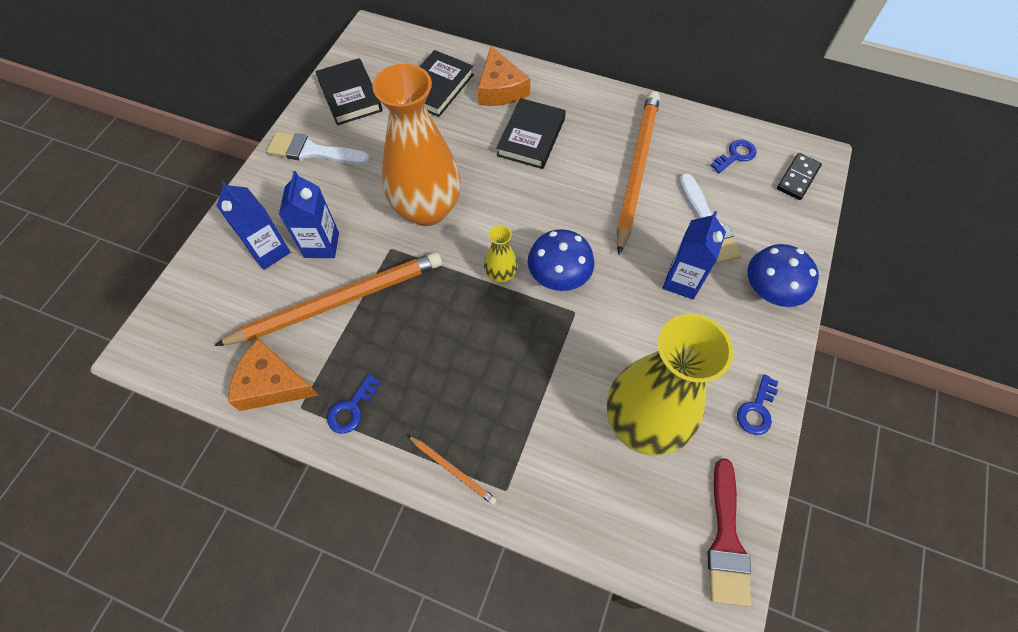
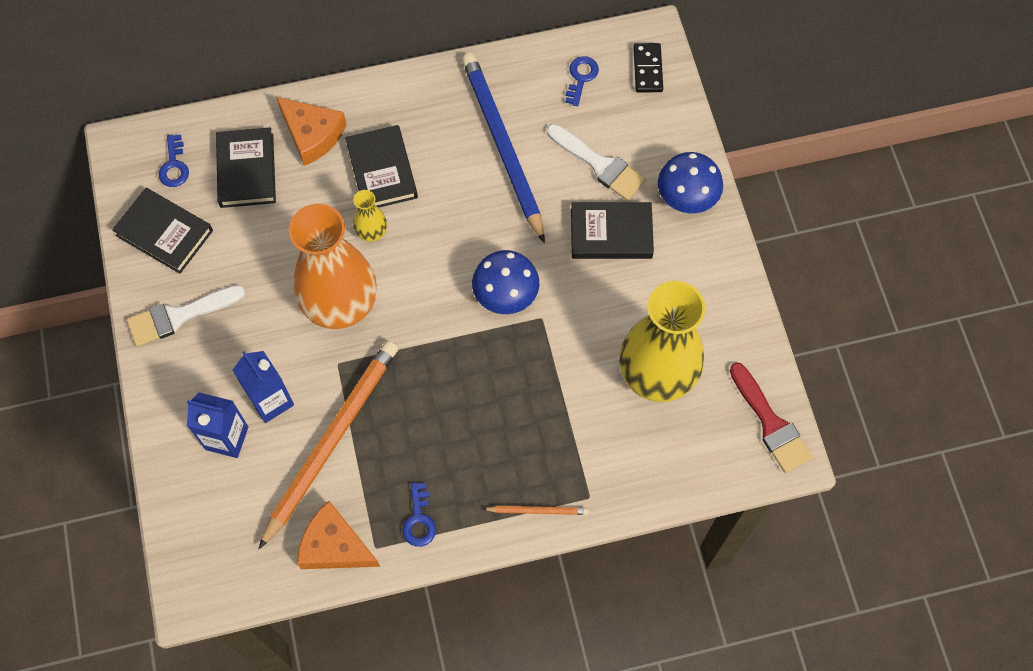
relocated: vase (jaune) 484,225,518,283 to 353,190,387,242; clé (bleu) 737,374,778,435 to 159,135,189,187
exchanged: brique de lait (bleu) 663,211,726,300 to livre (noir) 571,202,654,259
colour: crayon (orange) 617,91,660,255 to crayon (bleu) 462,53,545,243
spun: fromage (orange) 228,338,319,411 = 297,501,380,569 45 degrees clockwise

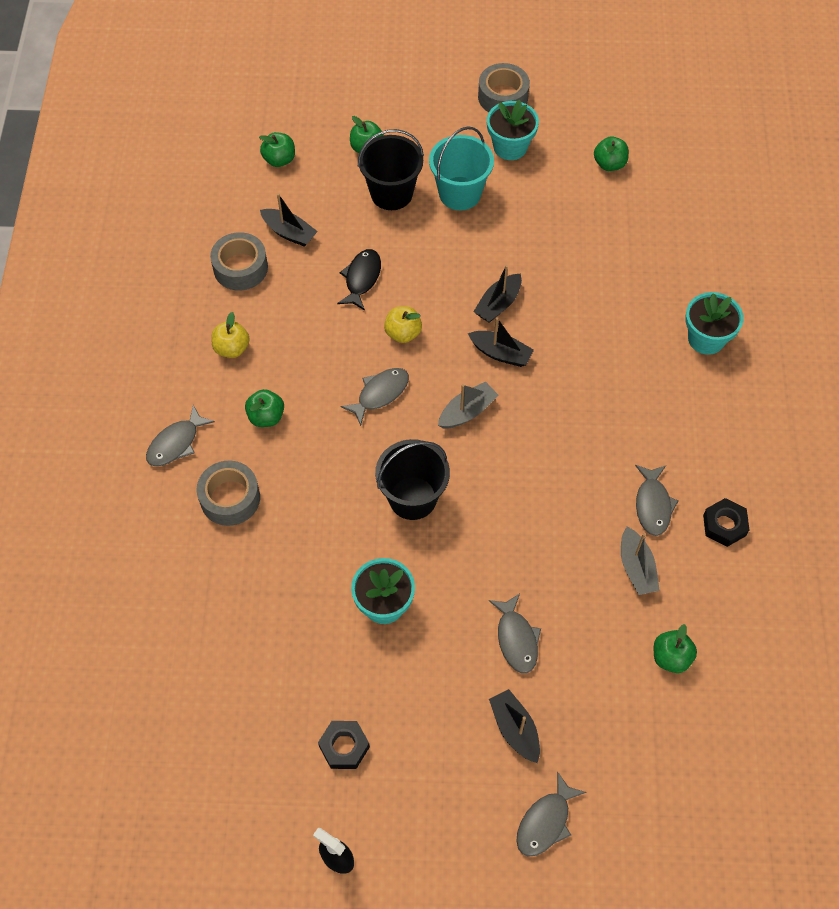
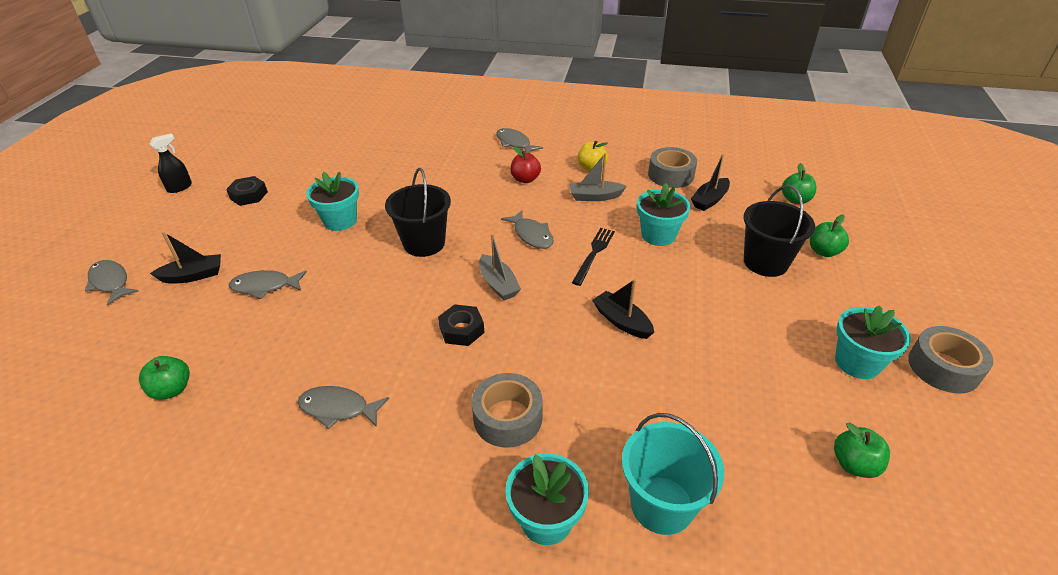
missing: bateau (noir) 468,317,534,367
relocated: ruban adhésif (gris) 197,461,260,526 to 472,373,543,448; seau (turquoise) 429,126,494,210 to 622,413,724,535; bateau (gris) 621,527,660,595 to 569,153,627,201; écrou (noir) 703,498,749,547 to 438,304,485,346
exchanged: poisson (noir) 337,249,381,311 to pot de fleurs (turquoise) 637,183,691,246; pomme (jaune) 384,306,422,343 to fourchette (noir) 572,228,615,286
colour: pomme (vert) 245,389,284,427 to pomme (rouge) 510,146,541,183

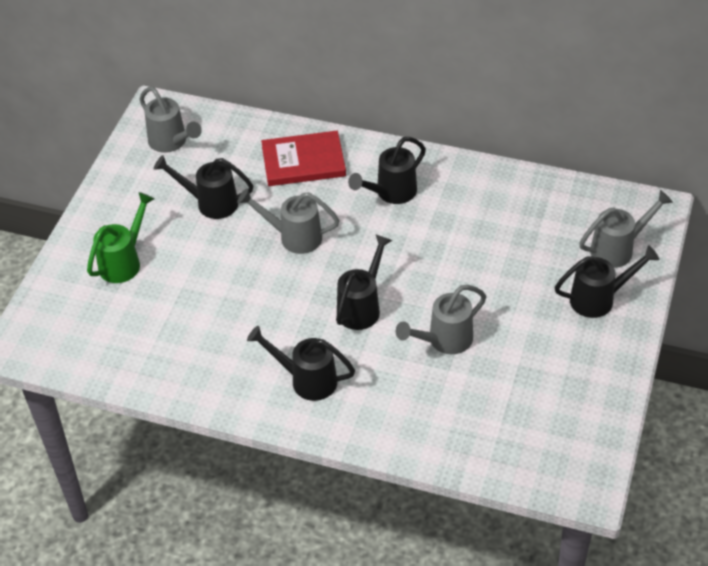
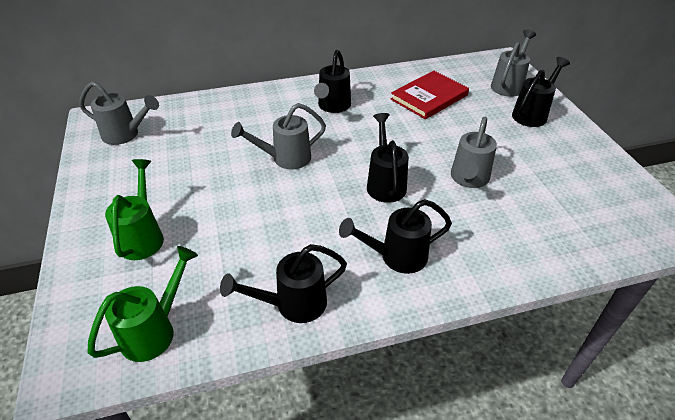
appeared: arrosoir (vert) 87,246,198,362
relocated: arrosoir (noir) 154,155,253,219 to 220,244,347,323; livre (rouge) 261,131,346,186 to 391,71,469,119

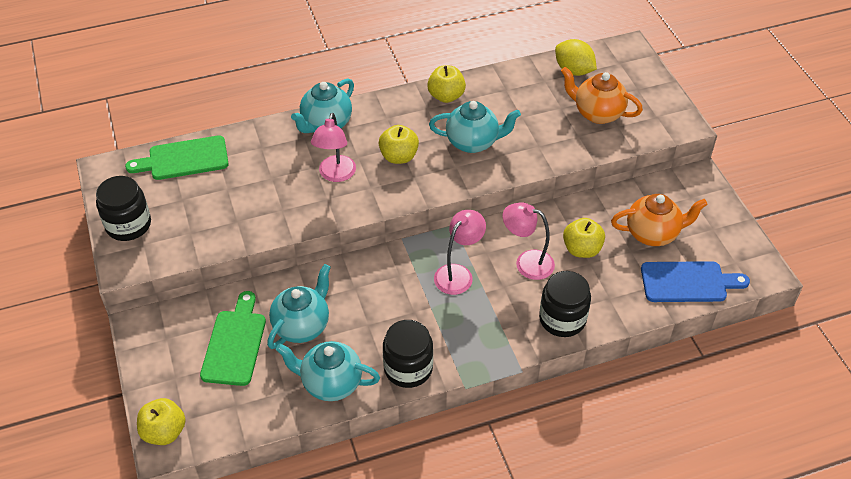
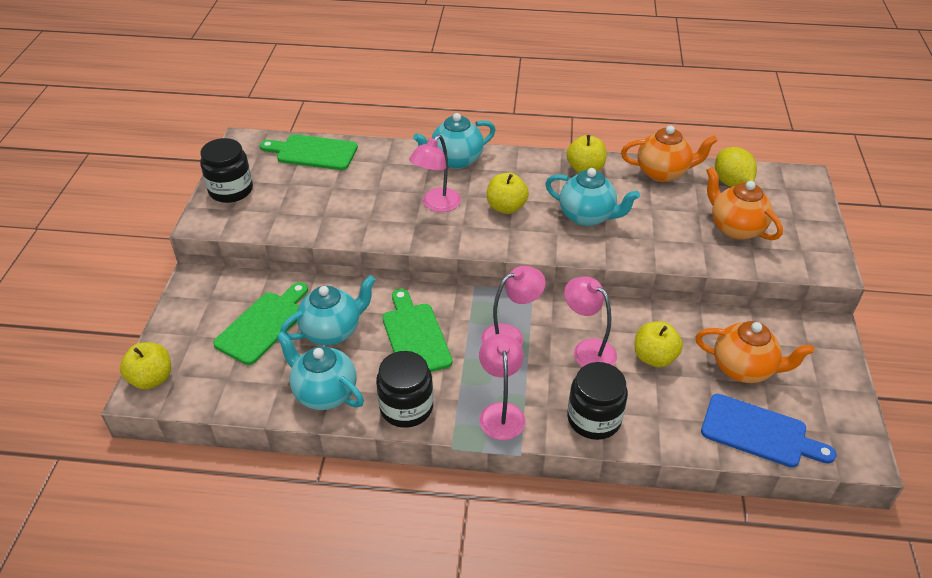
appeared: planche à découper (vert) 383,289,452,372; lampe (rose) 479,334,526,440; théière (orange) 621,125,718,182

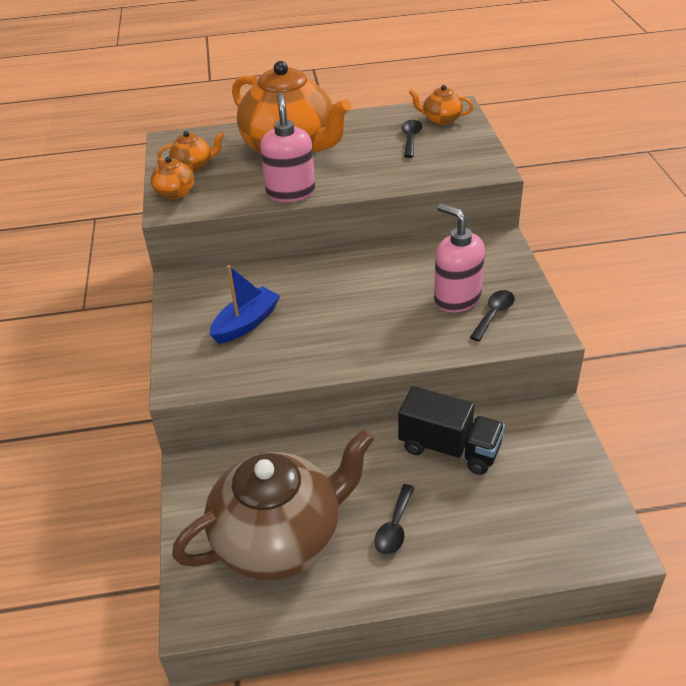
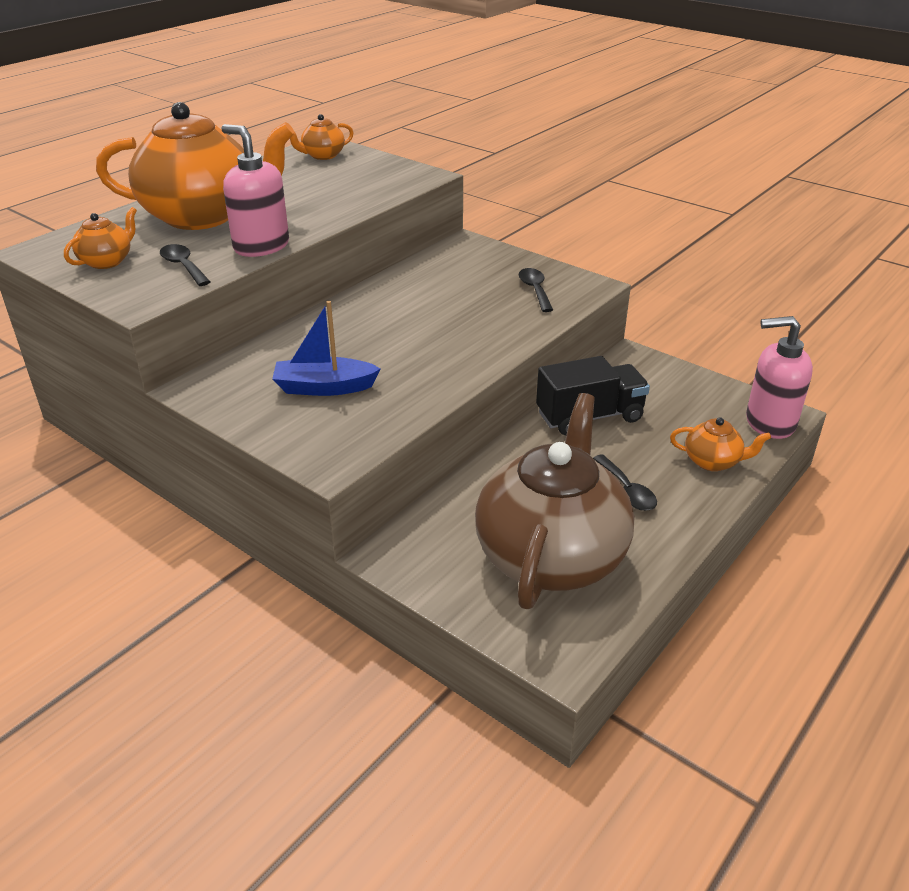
relocated: théière (orange) 151,157,194,199 to 670,417,771,471; cuillère (noir) 402,120,422,158 to 160,244,210,286; distributeur de savon (rose) 434,204,485,313 to 746,316,813,439
spun: bateau (bleu) 210,265,280,344 = 272,301,381,396 90 degrees counterclockwise

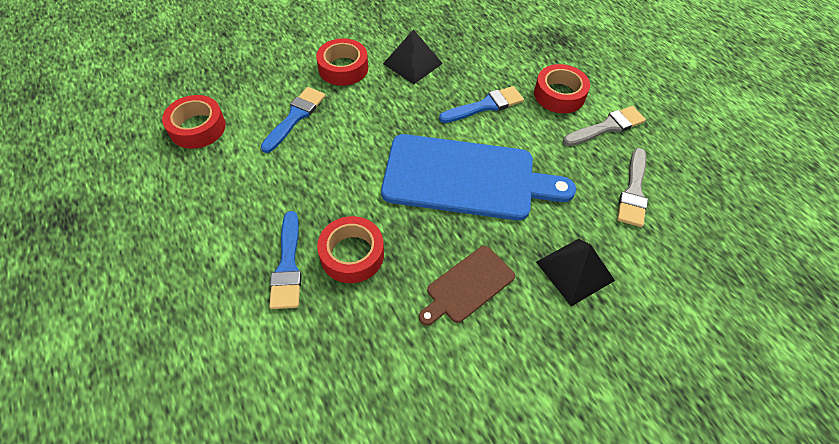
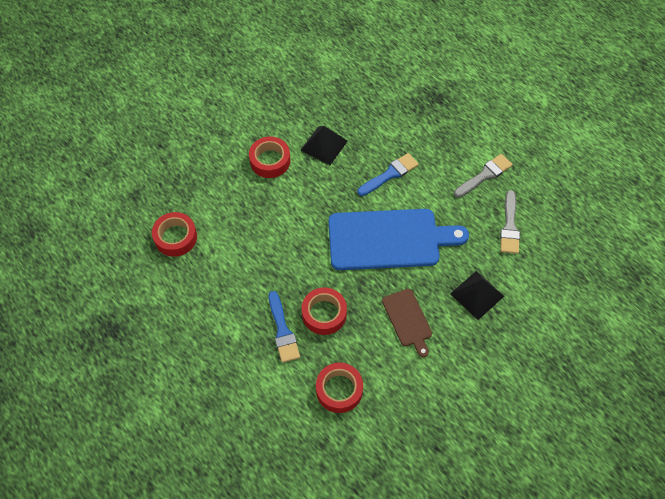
missing: pinceau (bleu) 261,87,326,153
relocated: ruban adhésif (rouge) 534,64,590,113 to 316,363,363,413
spun: planche à découper (marron) 419,246,515,325 = 382,289,432,357 60 degrees counterclockwise

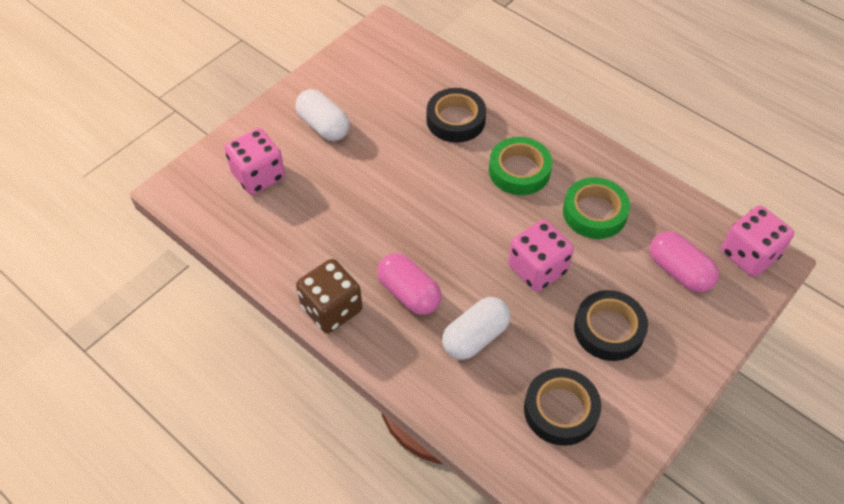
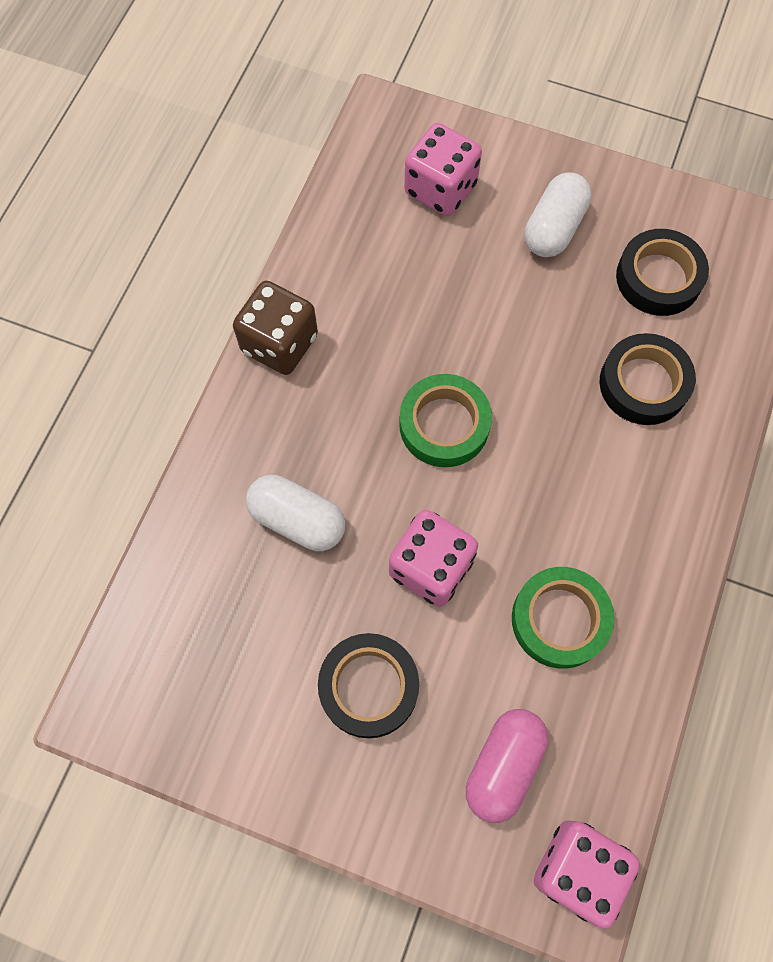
missing: gélule (rose) 377,253,442,315
relocated: ruban adhésif (vert) 489,137,552,195 to 399,374,492,467; ruban adhésif (noir) 524,368,601,446 to 616,229,709,316

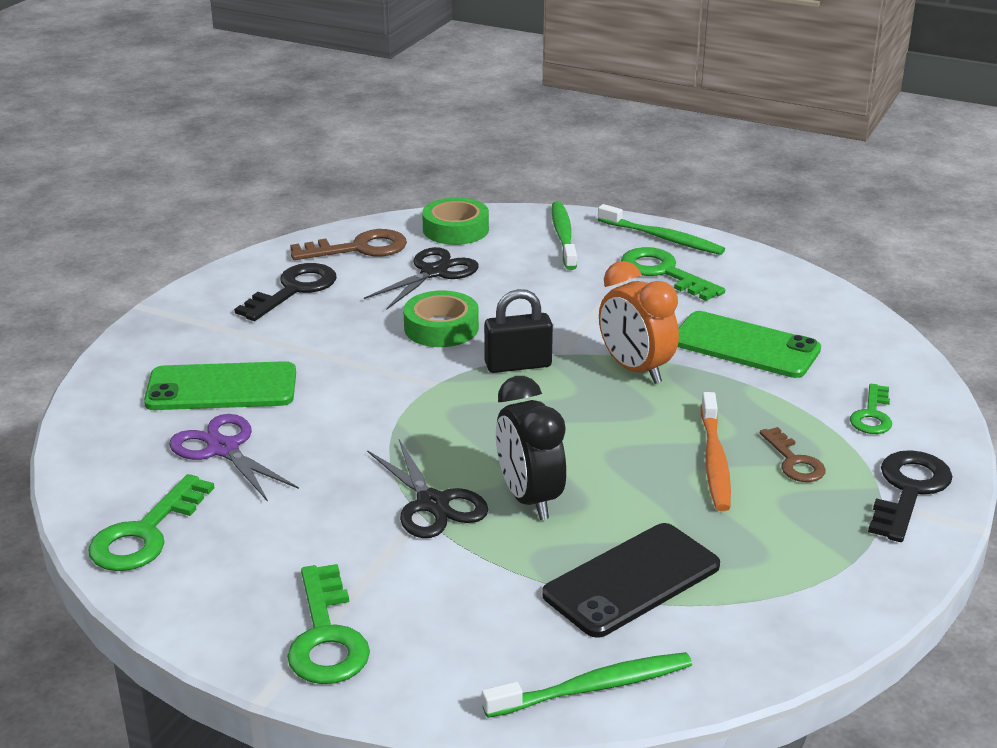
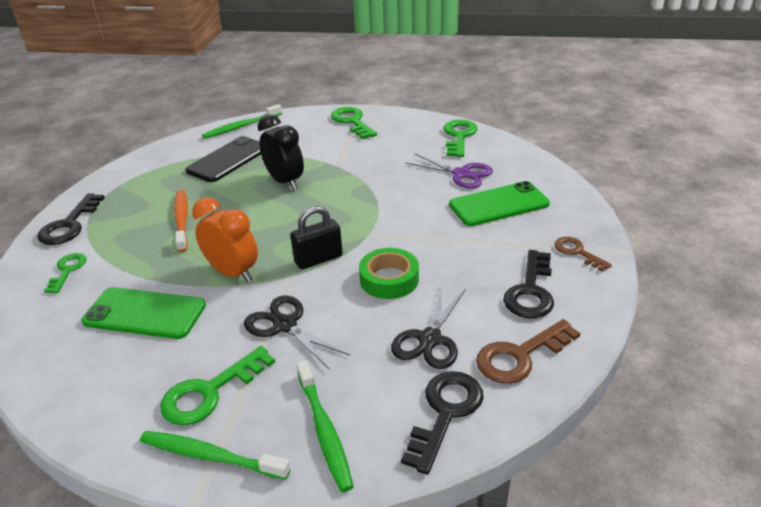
relocated: ciseaux (noir) 367,439,488,538 to 244,296,350,370; clé (marron) 760,427,826,482 to 554,237,612,271
exchanged: ruban adhésif (vert) 422,197,489,245 to clé (noir) 401,371,484,475
spun: clé (vert) 621,247,725,301 = 160,346,275,425 105 degrees clockwise

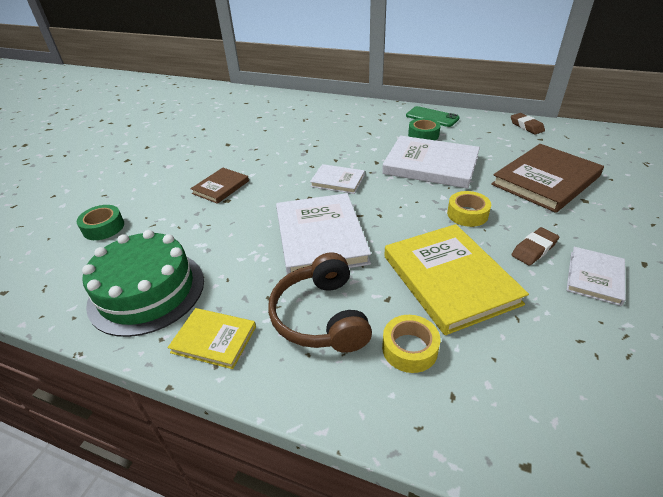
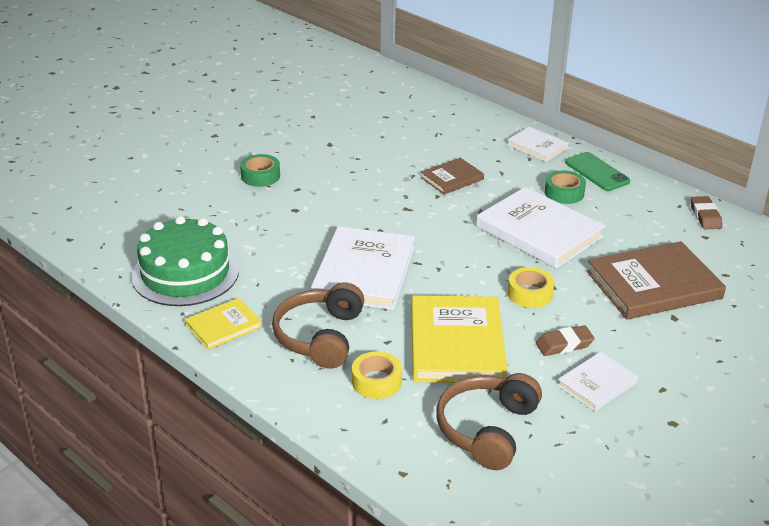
appeared: casque audio (marron) 436,373,542,470
relocated: ruban adhésif (vert) 77,205,124,240 to 240,154,280,187; livre (marron) 190,168,249,204 to 421,158,484,194; livre (blanc) 310,164,365,194 to 507,127,568,162
spun: livre (jaune) 168,308,256,369 = 185,298,262,350 75 degrees counterclockwise

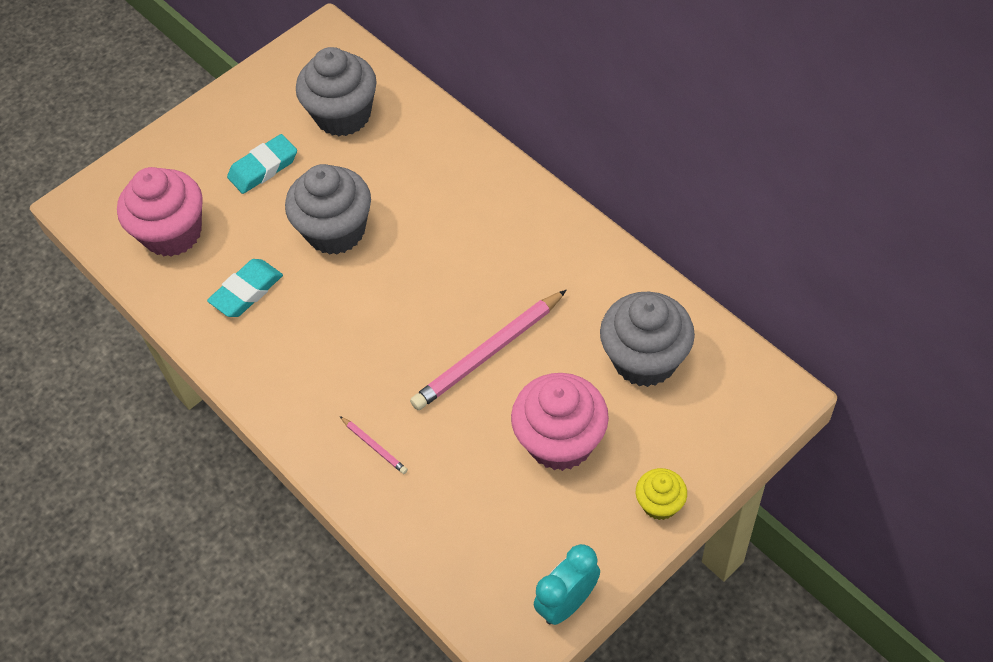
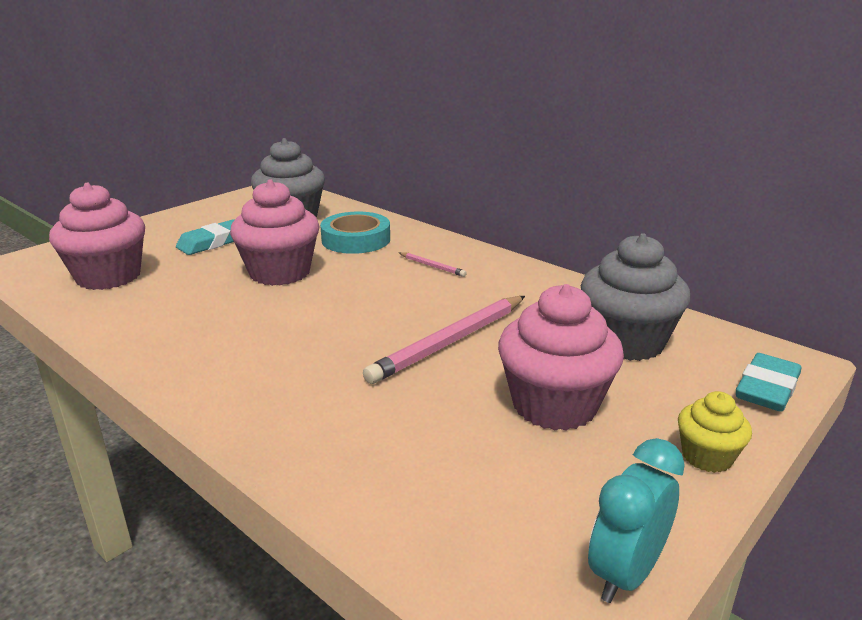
appeared: ruban adhésif (turquoise) 320,212,390,254
relocated: gomme (turquoise) 207,259,283,317 to 736,353,801,412; crayon (rose) 340,416,408,474 to 399,252,467,277
colour: muffin (gris) 285,164,371,255 to muffin (rose) 230,179,319,286

